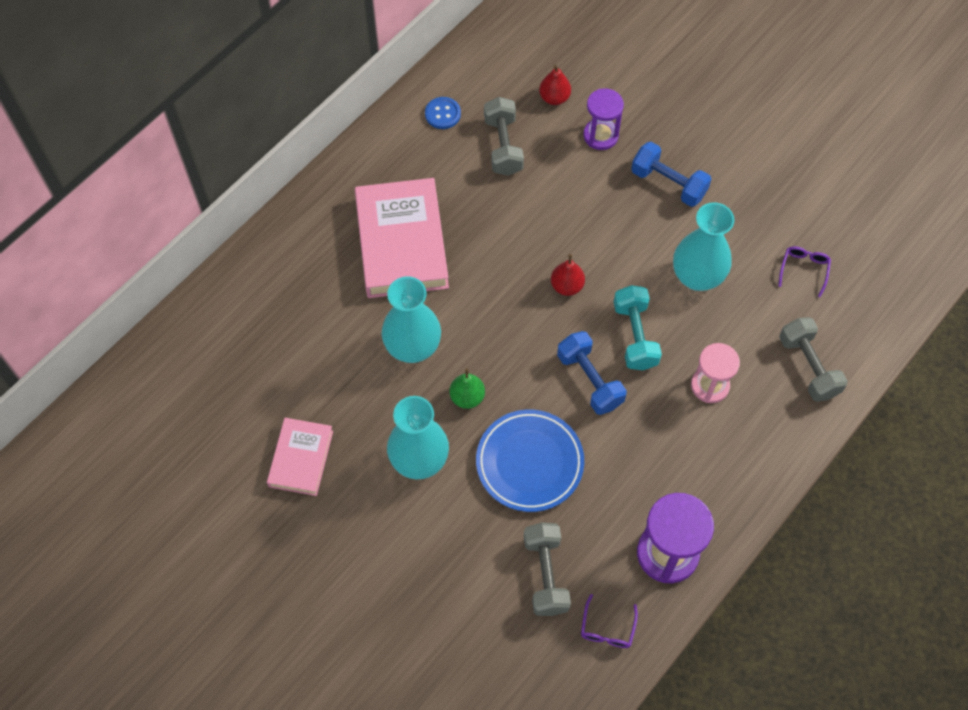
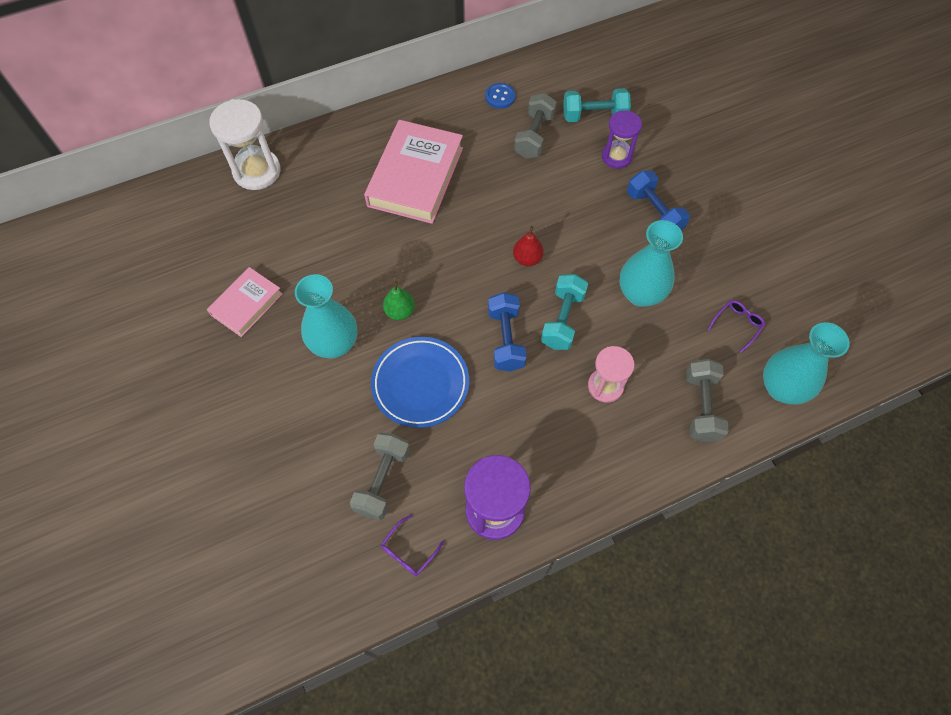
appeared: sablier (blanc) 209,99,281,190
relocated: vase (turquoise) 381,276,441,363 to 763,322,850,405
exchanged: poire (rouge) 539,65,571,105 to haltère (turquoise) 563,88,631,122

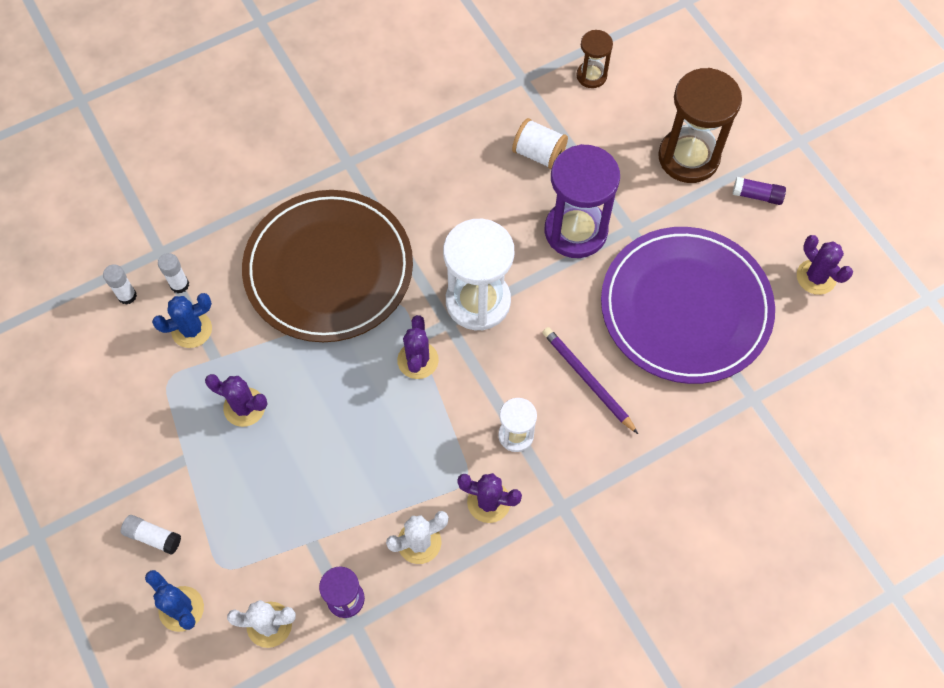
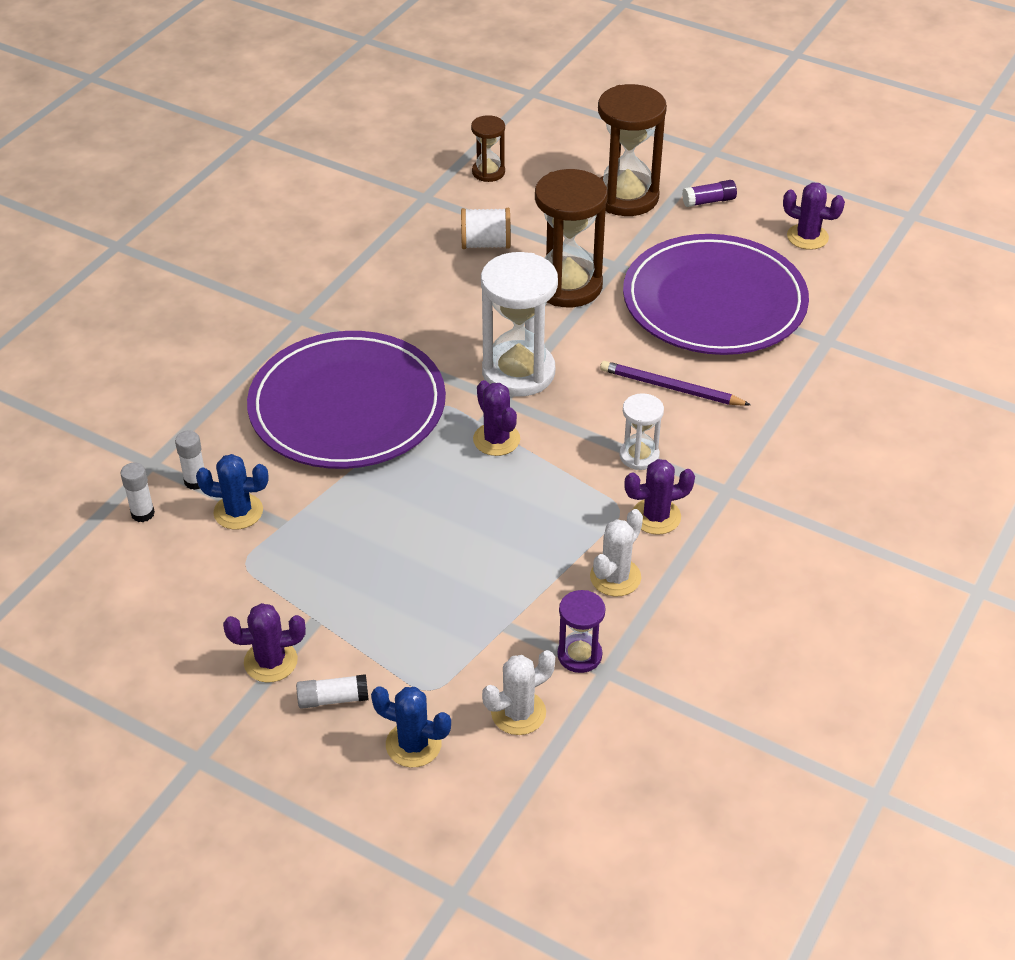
relocated: cactus (violet) 205,374,268,427 to 223,603,306,683
colour: assiette (marron) 242,190,413,342 to assiette (violet) 247,331,446,469; sablier (violet) 545,144,620,258 to sablier (marron) 535,169,608,308
spun: cactus (bleu) 152,293,212,348 = 196,454,268,530 60 degrees clockwise

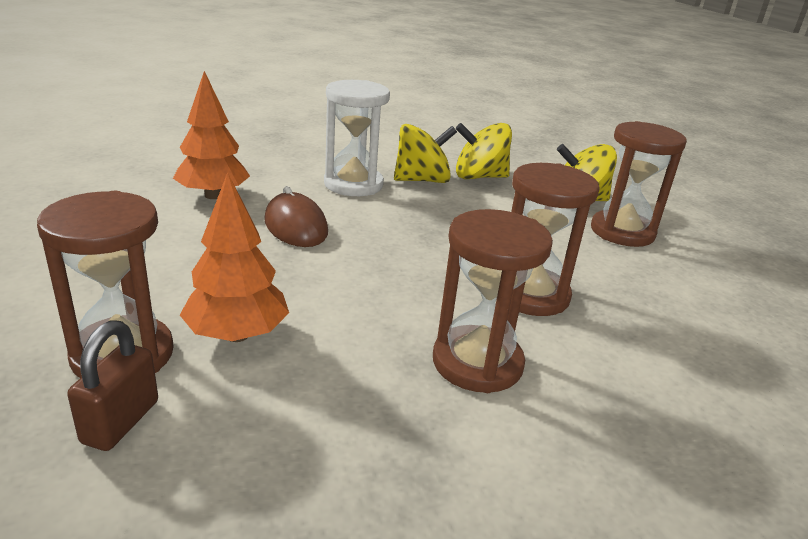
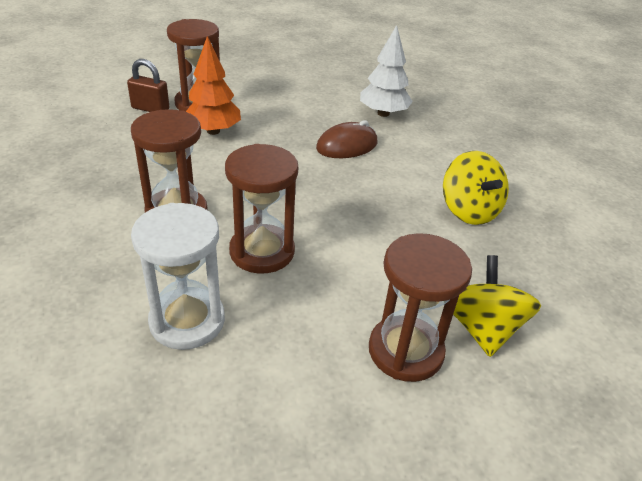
missing: toupie (jaune) 456,123,512,179
relocated: sablier (blanc) 324,80,390,196 to 131,203,225,350
colour: arbre (orange) 173,71,250,199 to arbre (blanc) 360,25,413,117

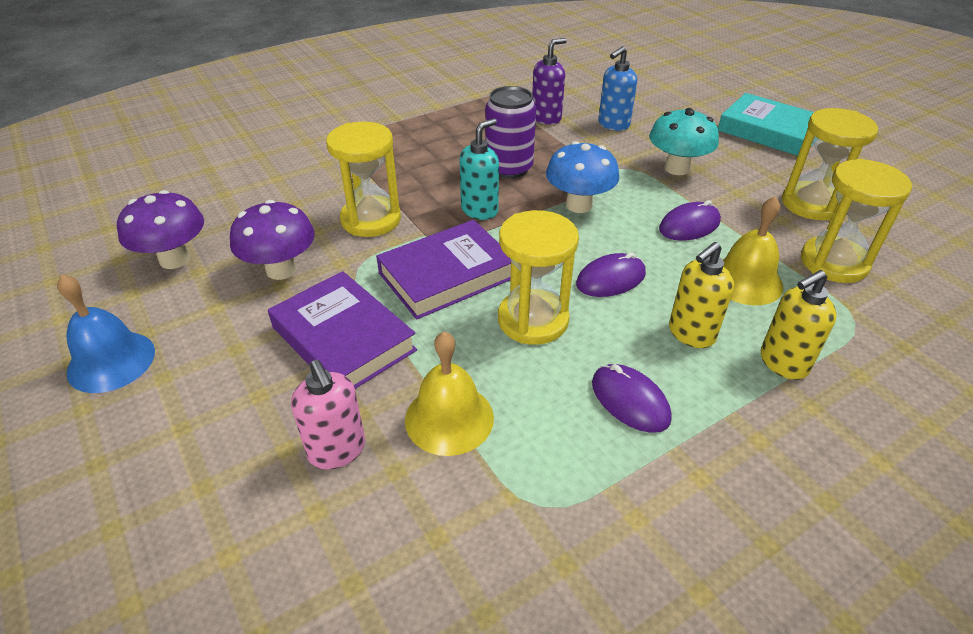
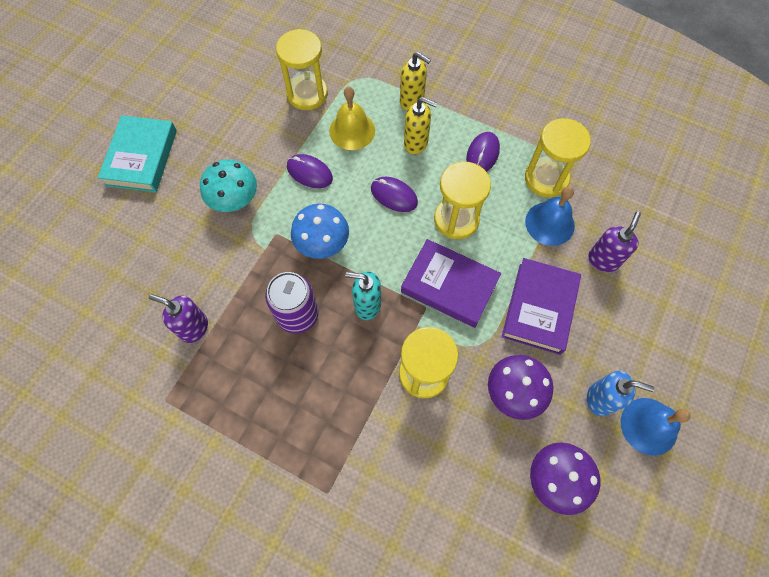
relocated: distributeur de savon (bleu) 598,46,637,131 to 587,371,654,416; sablier (jaune) 782,108,878,220 to 525,118,591,198
colour: distributeur de savon (rose) 291,360,365,470 to distributeur de savon (violet) 589,211,641,272; cloche (jaune) 405,331,494,456 to cloche (bleu) 525,186,575,246

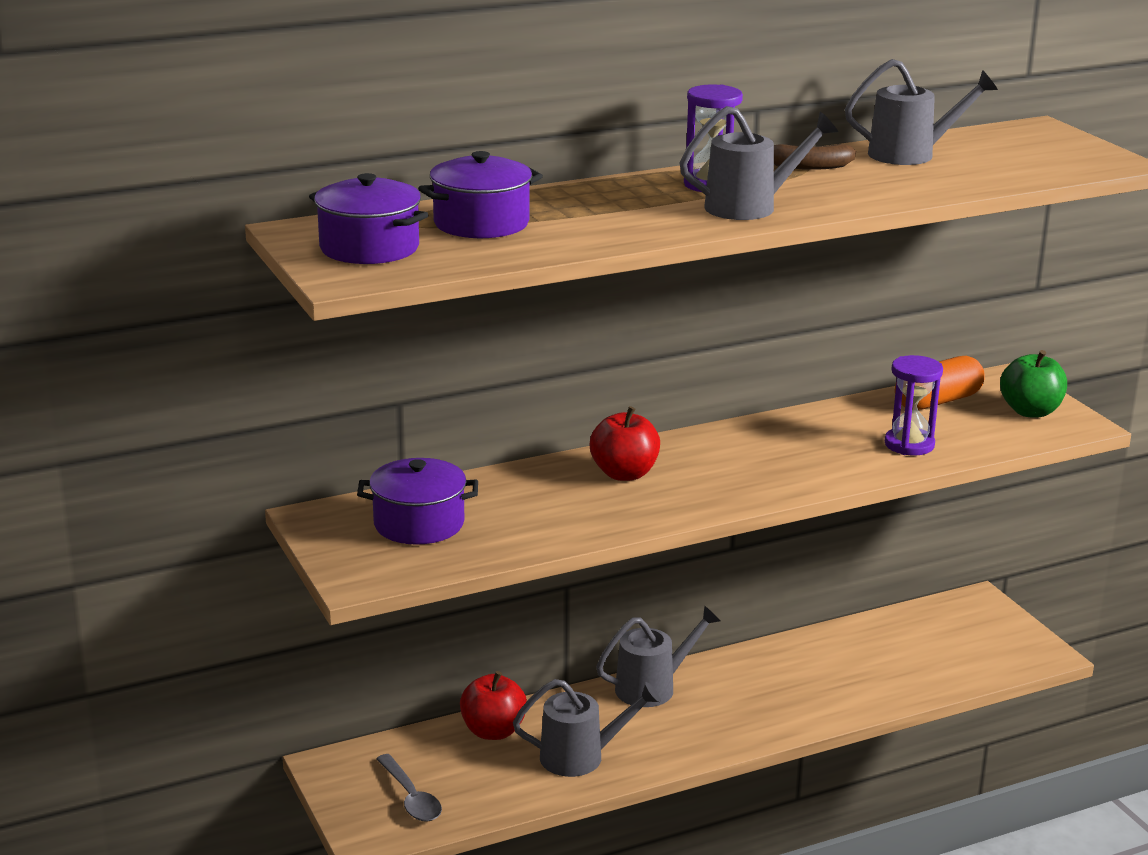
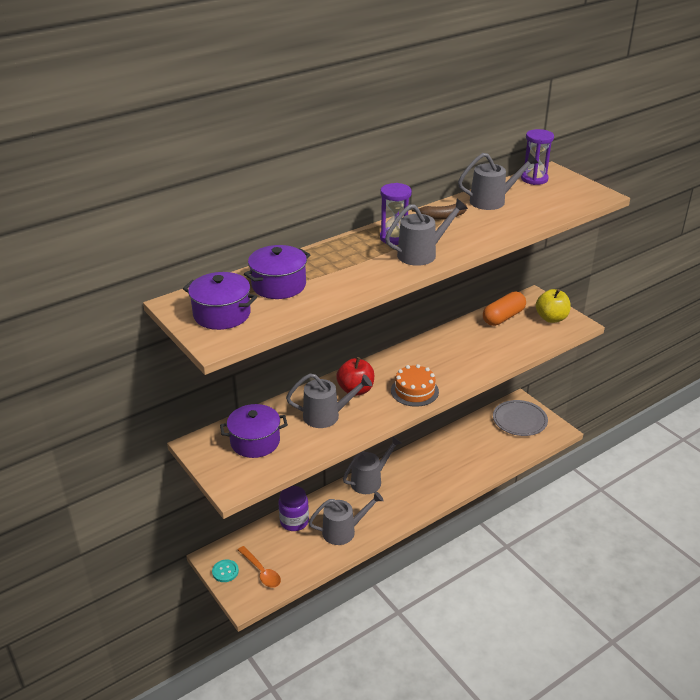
appeared: bouton (turquoise) 212,560,239,582; arrosoir (gris) 286,374,372,428; gâteau (orange) 391,364,439,407; assiette (gris) 493,400,548,436
relocated: sablier (violet) 885,355,943,455 to 521,129,554,185
exchanged: pomme (rouge) 460,671,527,740 to bocal (violet) 278,486,309,531
colour: cuillère (gris) 376,754,442,822 to cuillère (orange) 238,546,281,588; pomme (vert) 1000,350,1067,418 to pomme (jaune) 536,289,571,323

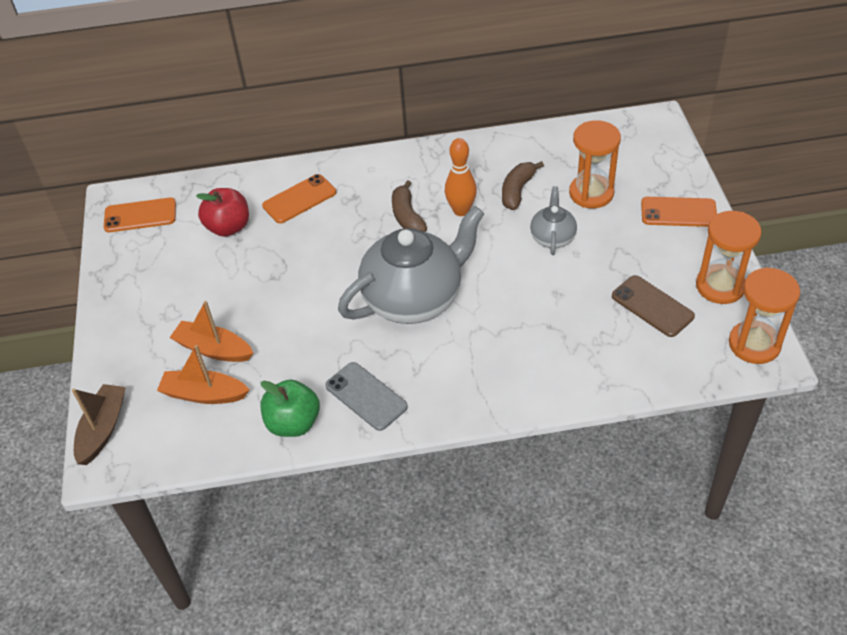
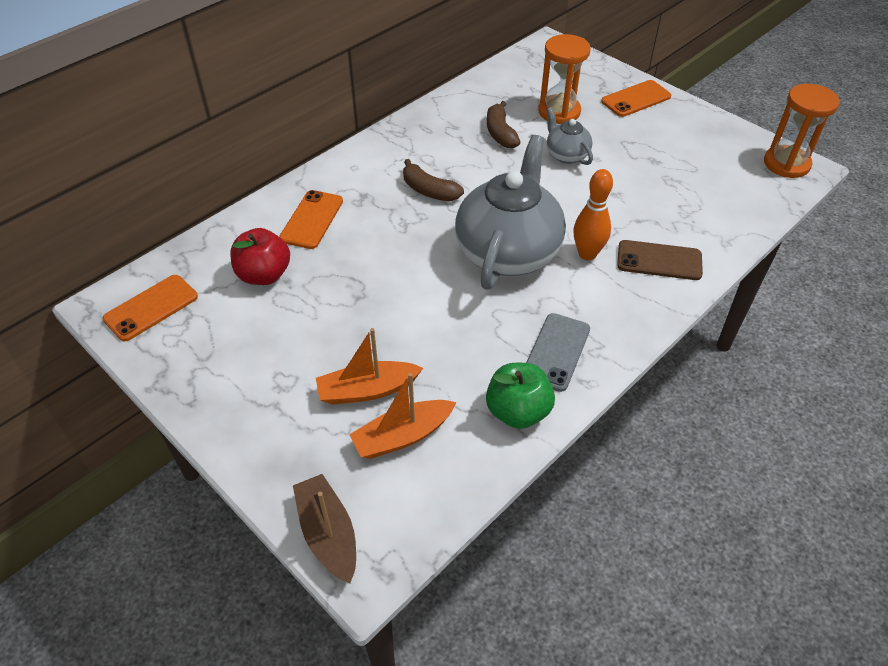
missing: sablier (orange) 696,211,762,304
relocated: quille (orange) 445,138,477,216 to 574,169,613,260; téléphone (marron) 612,275,695,337 to 617,240,703,280
spun: téléphone (gris) 325,362,408,431 = 526,313,590,392 75 degrees counterclockwise

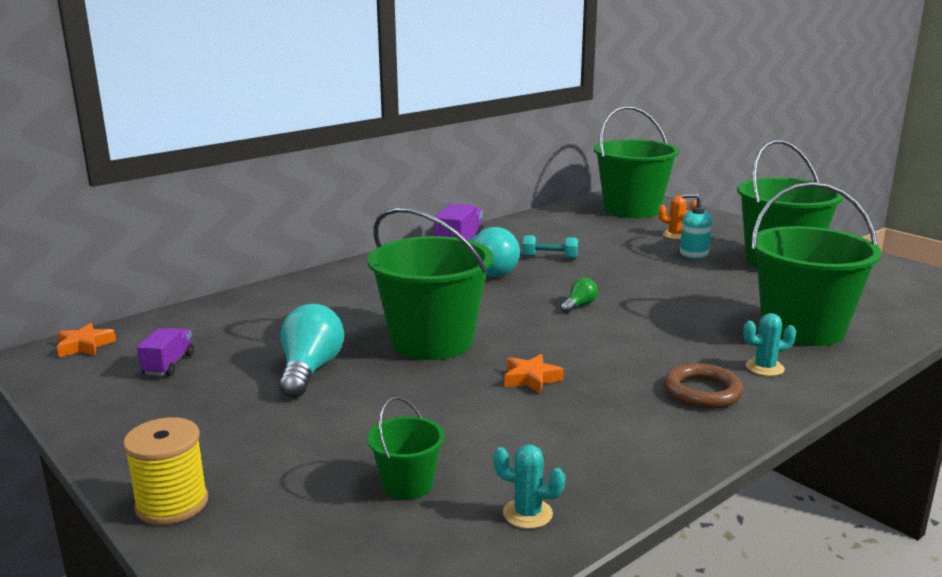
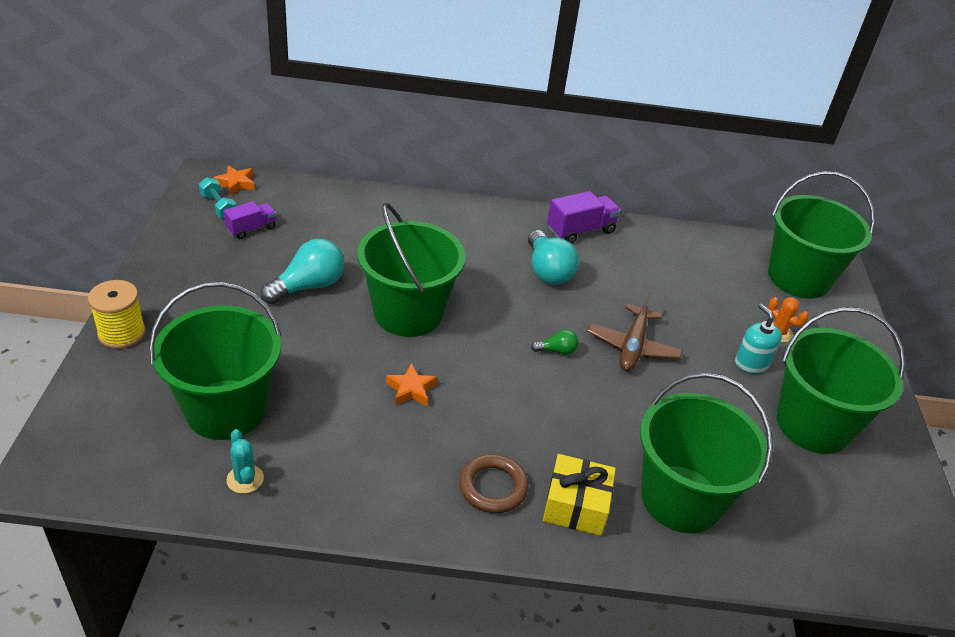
appeared: avion (marron) 587,292,682,371
relocated: haltère (turquoise) 522,235,578,259 to 199,177,236,218
exchanged: cactus (turquoise) 743,313,796,376 to cadeau (jaune) 543,454,616,536
size: seau (vert) 367,397,445,500 = 149,282,282,440 x2.17

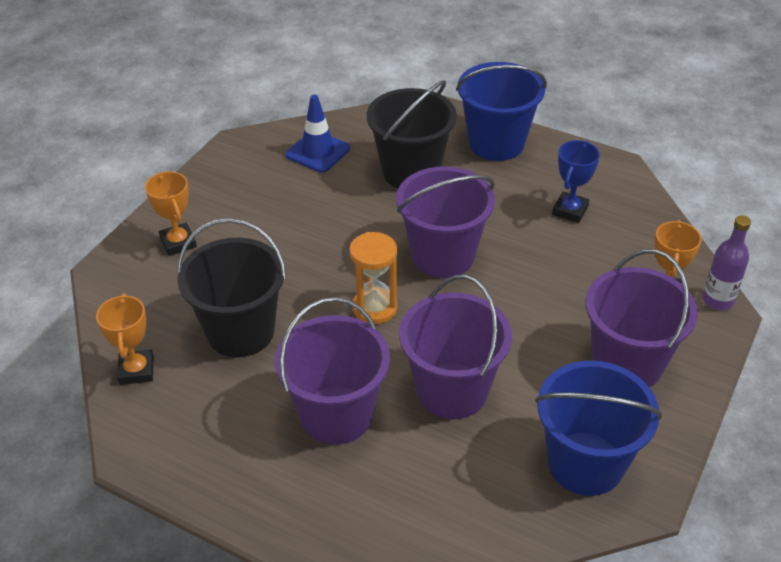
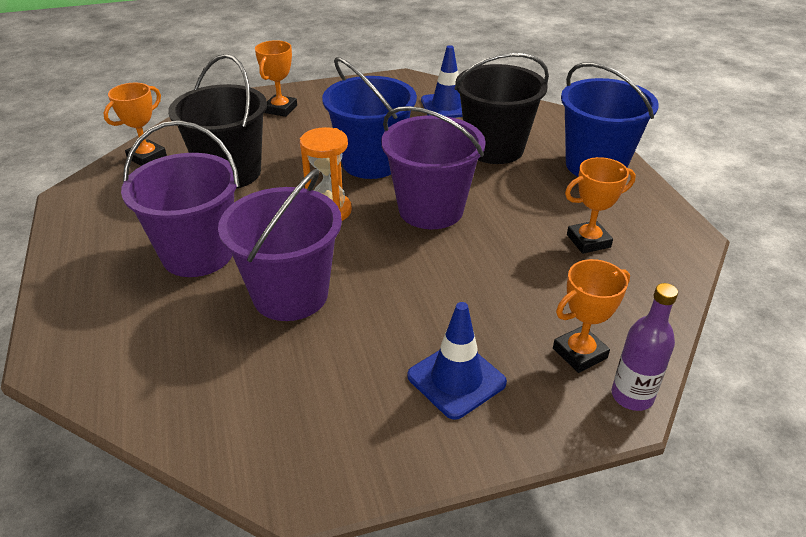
relocated: seau (bleu) 535,360,662,496 to 322,57,417,179
exchanged: seau (violet) 586,249,698,387 to cône de chantier (bleu) 407,302,507,420
colour: trophée (bleu) 552,140,600,223 to trophée (orange) 565,157,636,254

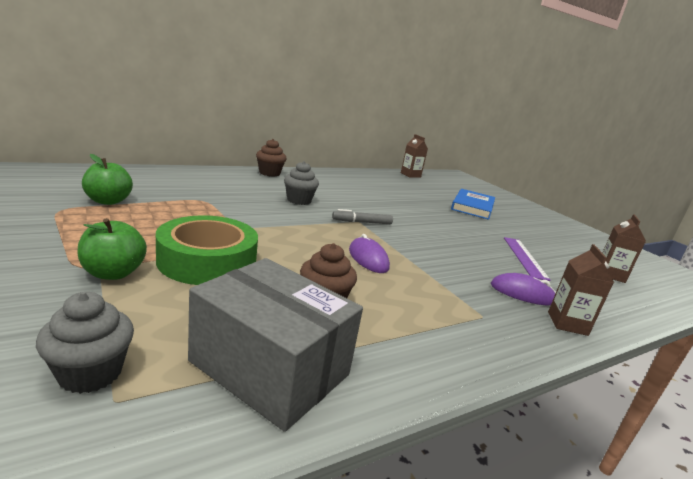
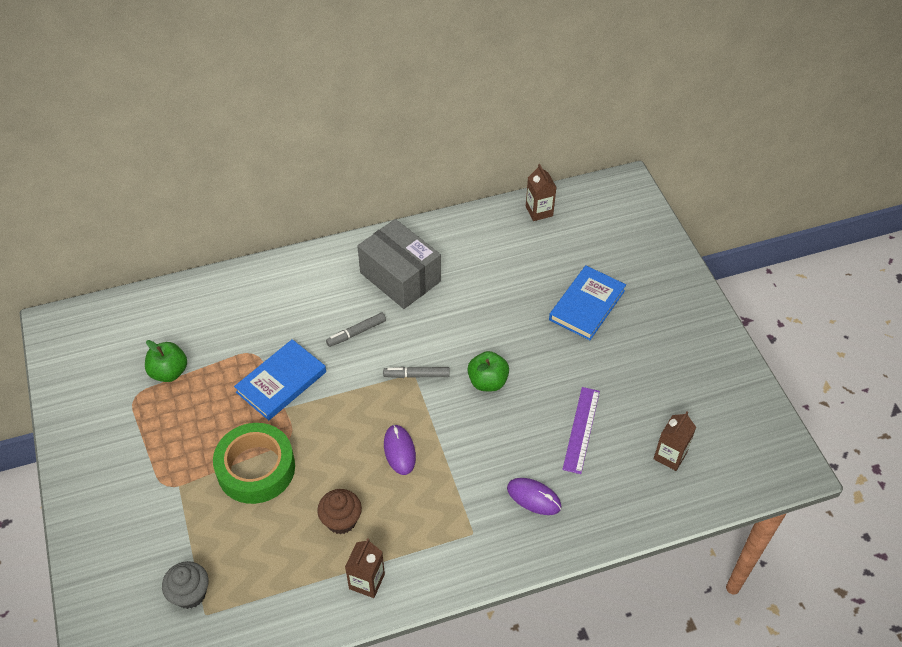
missing: muffin (marron) 256,139,287,177
appeared: livre (bleu) 234,339,326,420
relocated: pomme (vert) 77,218,147,280 to 467,351,509,391; boîte (gris) 188,258,363,432 to 357,219,441,309; brique de lait (marron) 548,244,614,336 to 345,538,385,598
exchanged: muffin (gris) 284,161,319,205 to feutre (gris) 326,312,386,347

